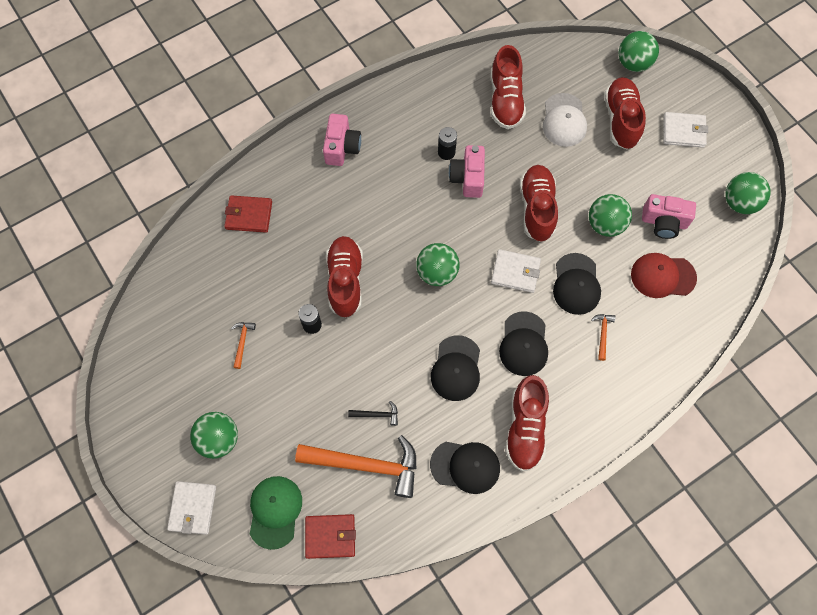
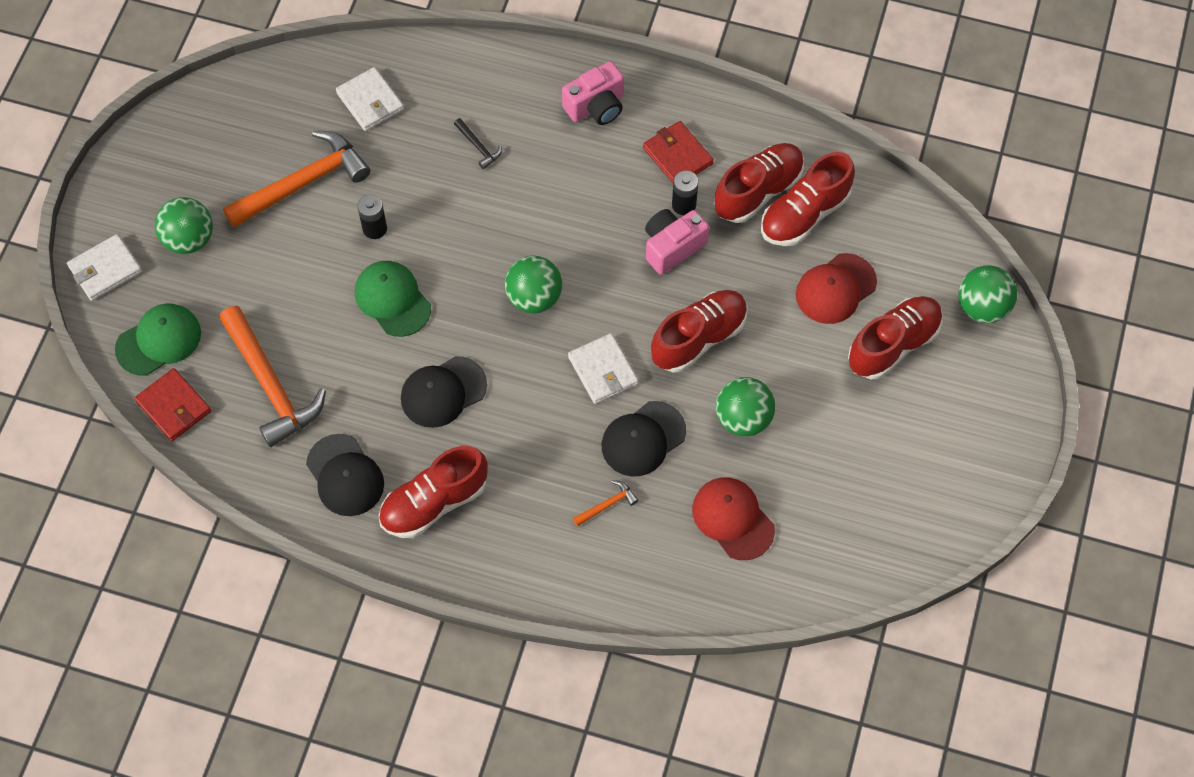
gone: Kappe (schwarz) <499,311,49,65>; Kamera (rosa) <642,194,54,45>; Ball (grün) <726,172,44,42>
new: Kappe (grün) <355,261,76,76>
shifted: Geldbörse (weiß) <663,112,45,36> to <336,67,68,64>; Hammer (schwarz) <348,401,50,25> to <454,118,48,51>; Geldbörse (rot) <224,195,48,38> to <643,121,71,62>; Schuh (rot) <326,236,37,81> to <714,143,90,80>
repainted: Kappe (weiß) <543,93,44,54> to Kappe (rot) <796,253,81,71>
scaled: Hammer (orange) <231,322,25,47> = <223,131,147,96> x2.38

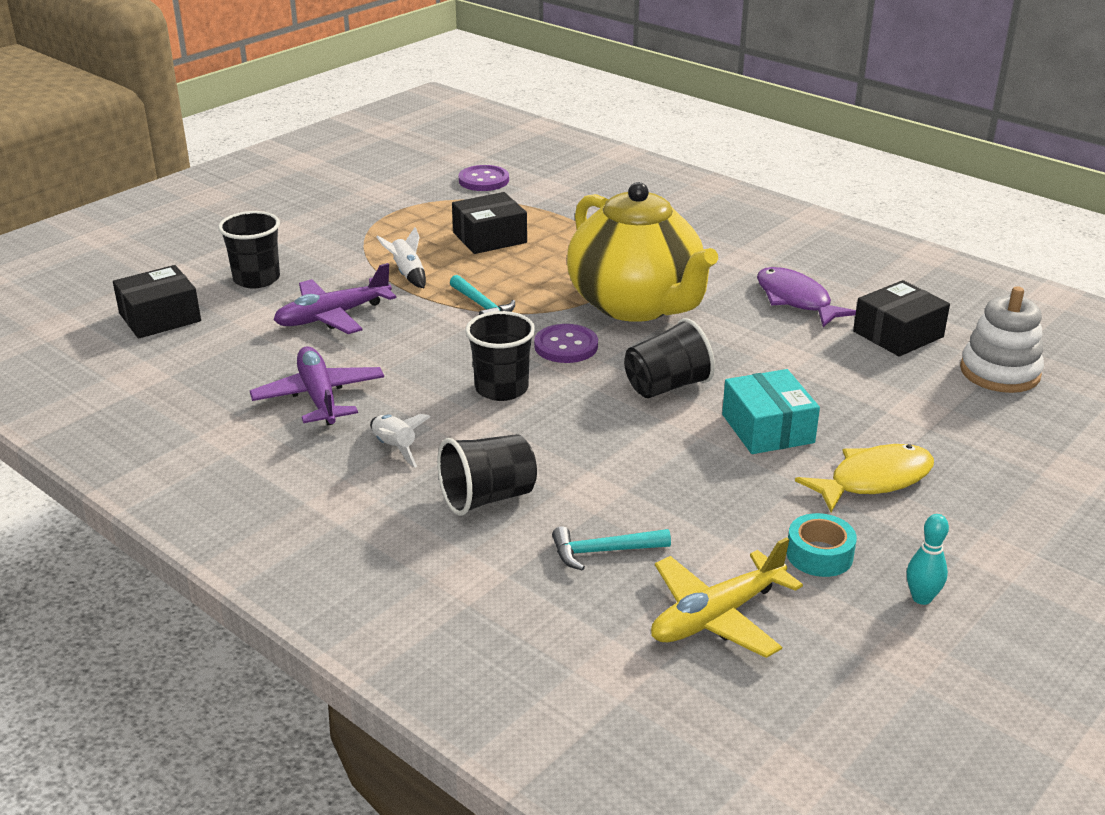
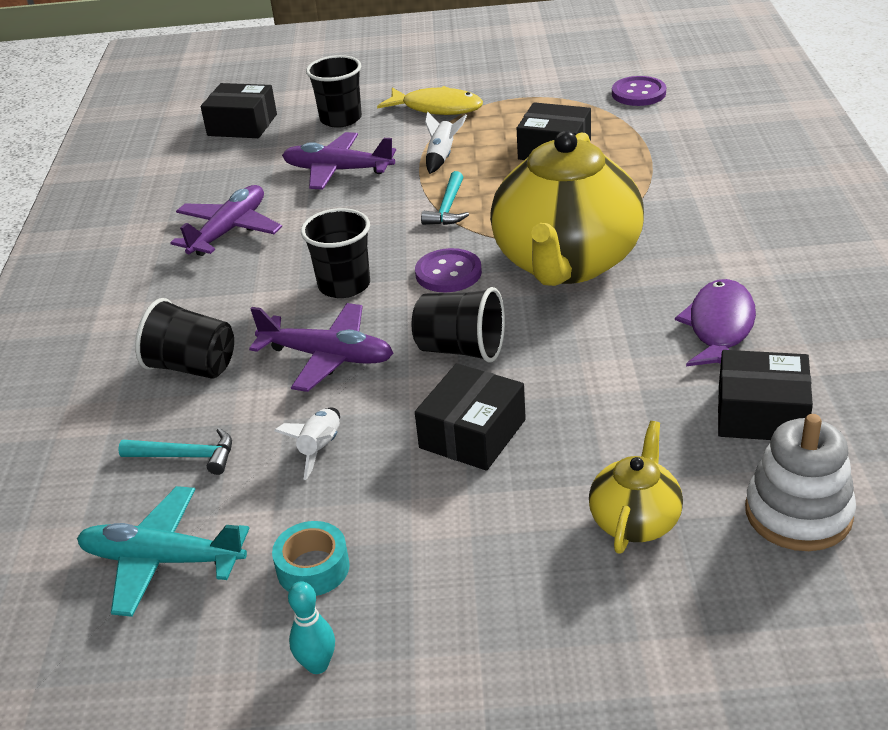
new: Flugzeug (lila) <249,303,144,89>; Teekanne (gelb) <589,421,94,133>
shifted: Rakete (weiß) <370,414,60,53> to <274,408,66,72>; Fisch (gelb) <795,444,139,68> to <377,86,106,29>
repainted: Flugzeug (gelb) <651,537,152,121> to Flugzeug (türkis) <77,486,173,131>; Schachtel (türkis) <722,369,98,85> to Schachtel (schwarz) <415,363,111,108>
rotated: Hammer (türkis) <552,526,119,45> = <118,428,114,47> 150 degrees clockwise

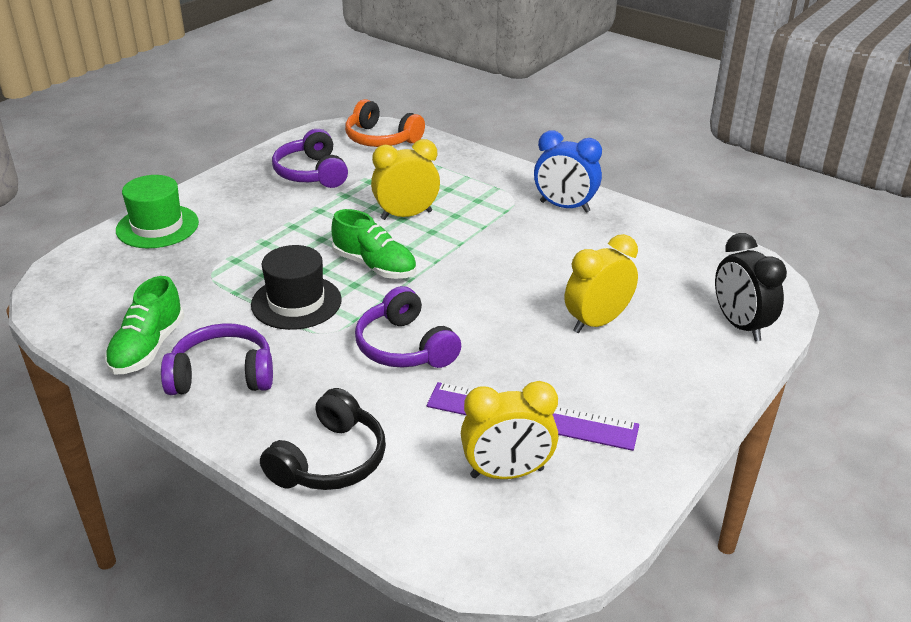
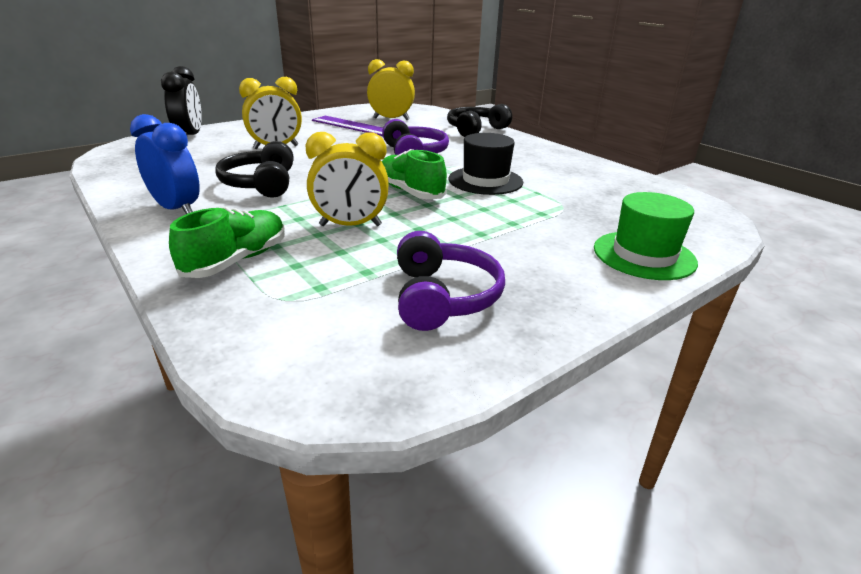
gone: Kopfhörer (lila) <161,323,112,72>; Kopfhörer (orange) <345,99,80,48>
new: Kopfhörer (schwarz) <215,141,79,57>
shifted: Schuh (grün) <105,276,80,98> to <169,207,116,71>

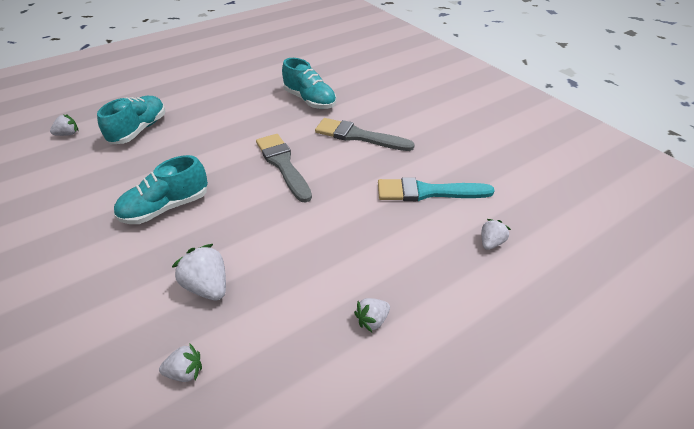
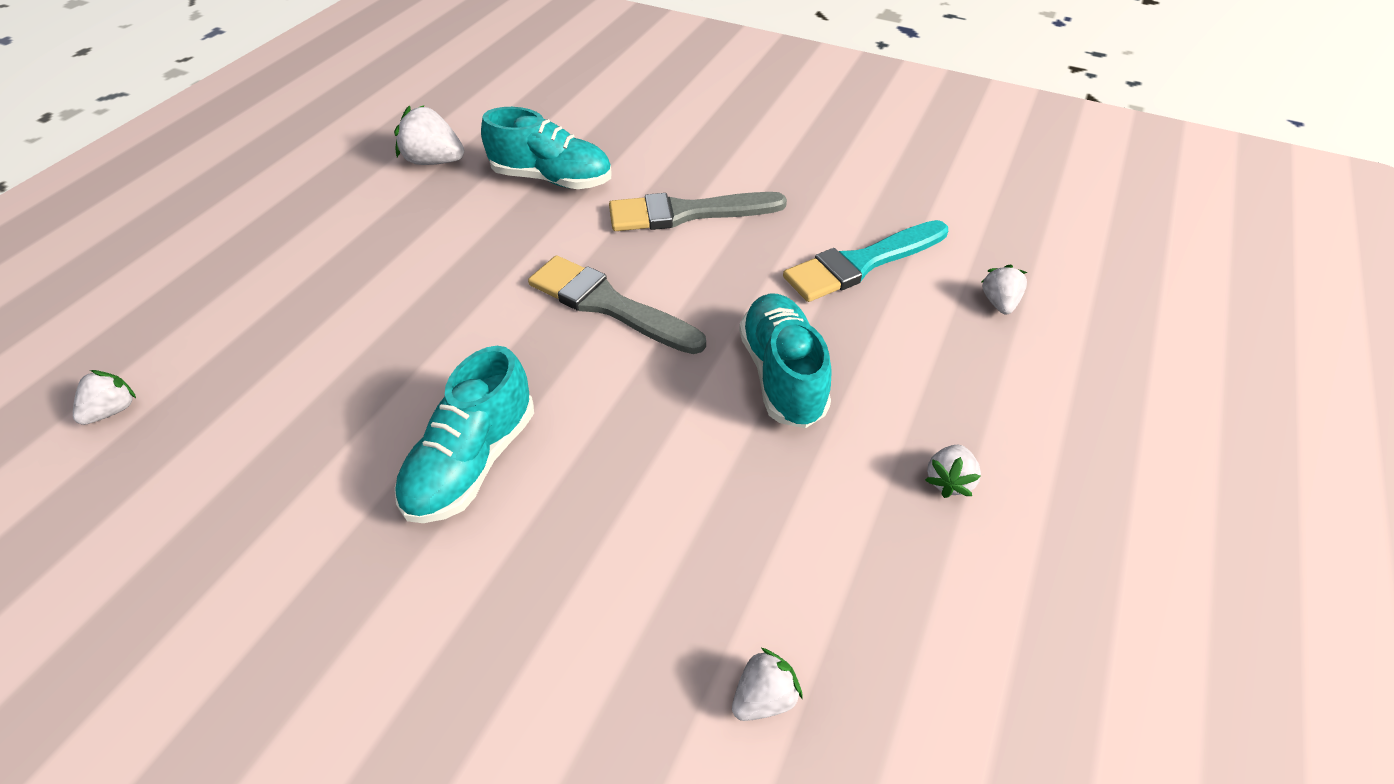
shifted: Erdbeere (weiß) <172,244,54,57> to <394,106,70,59>; Schuh (türkis) <97,96,68,48> to <739,293,92,135>

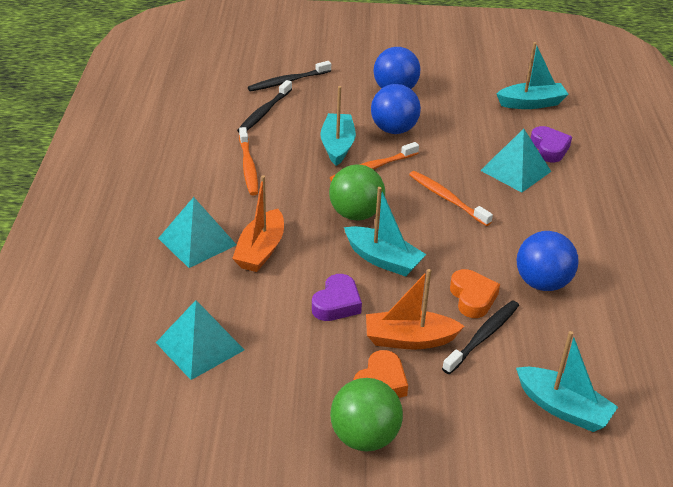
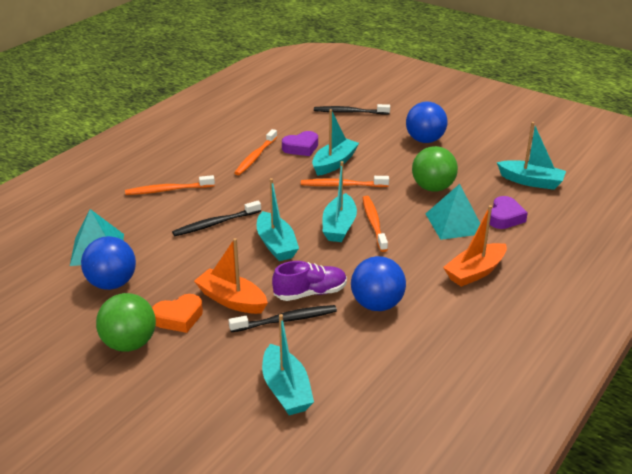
new: Boot (türkis) <322,161,35,81>
shifted: Ball (blau) <371,84,50,50> to <81,236,55,54>; Zahnbürste (schwarz) <237,80,55,52> to <172,201,89,35>; Herz (lila) <312,274,50,47> to <282,131,36,25>; Ball (grün) <329,165,56,56> to <412,146,46,46>; Boot (orange) <232,175,52,97> to <443,205,64,82>
swapped: Pyramide (türkis) <158,197,79,71> to Zahnbürste (orange) <125,175,90,20>; Herz (orange) <450,269,50,49> to Schuh (lila) <272,261,75,40>

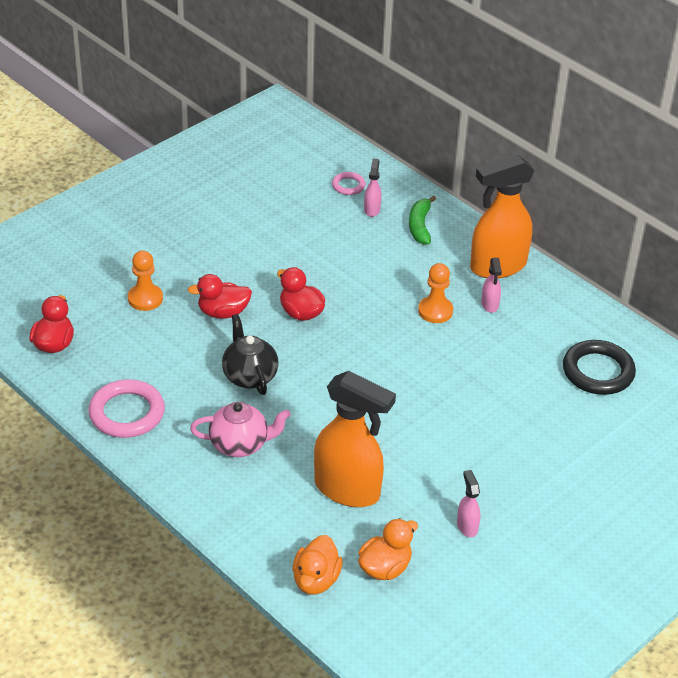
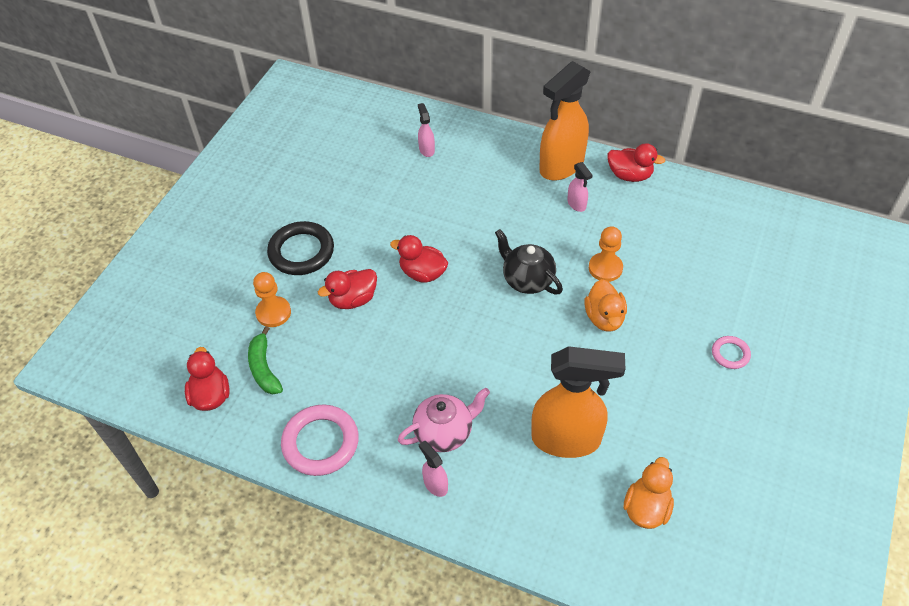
new: Ente (rot) <607,143,58,39>
shifted: Banane (grün) <409,196,27,49> to <248,326,35,68>; Ring (schwarz) <563,340,73,55> to <267,221,67,54>; Sprühflasche (rosa) <457,470,23,67> to <419,440,29,57>; Teekanne (schwarz) <222,314,56,81> to <495,229,68,65>; Ente (orange) <292,535,51,60> to <584,279,43,53>; Bauer (orange) <418,263,35,60> to <589,226,34,56>; Ring (rosa) <332,172,34,23> to <712,336,39,33>

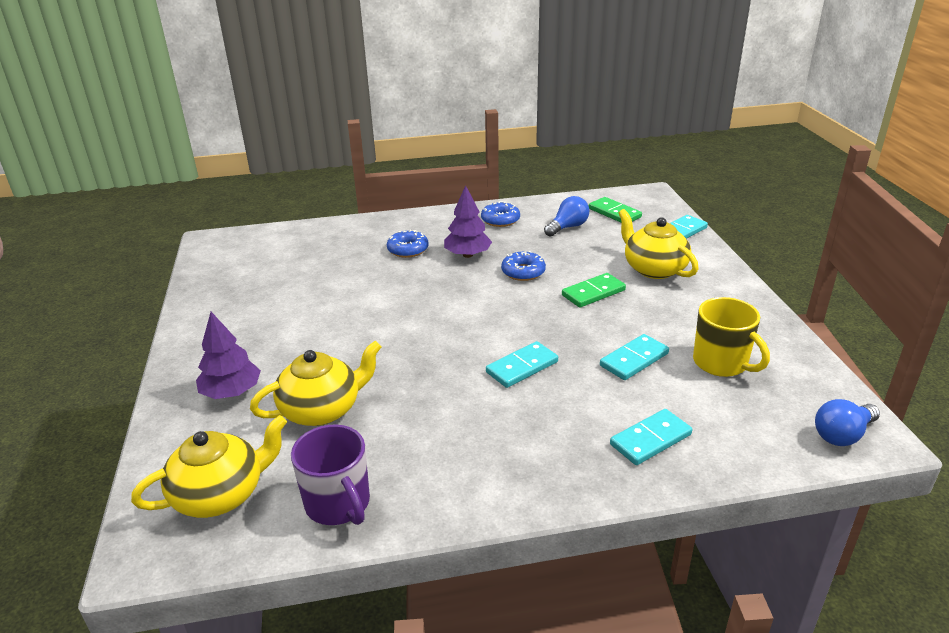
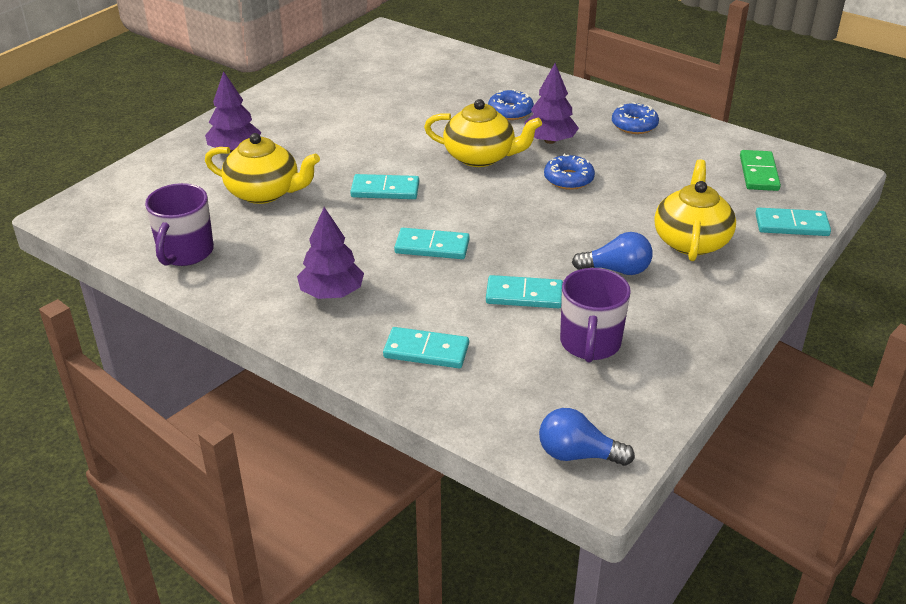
gone: Dominostein (grün) <562,273,64,35>
new: Baum (lila) <297,207,67,92>; Dominostein (türkis) <350,174,69,25>
shifted: Teekanne (gelb) <131,415,156,103> to <424,99,118,68>; Glühbirne (blau) <544,196,45,41> to <572,232,81,43>
repainted: Tasse (gelb) <693,297,77,80> to Tasse (lila) <560,268,71,95>

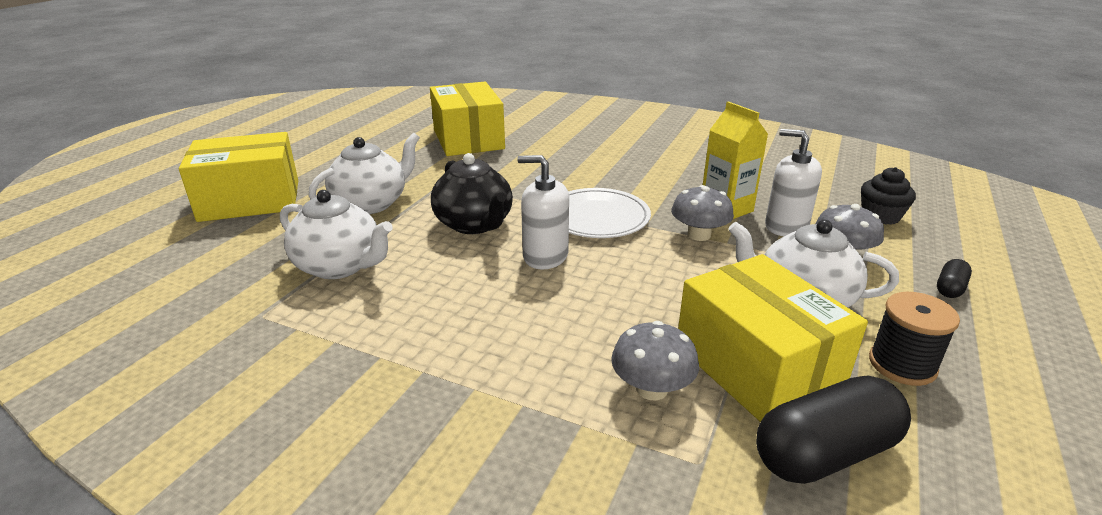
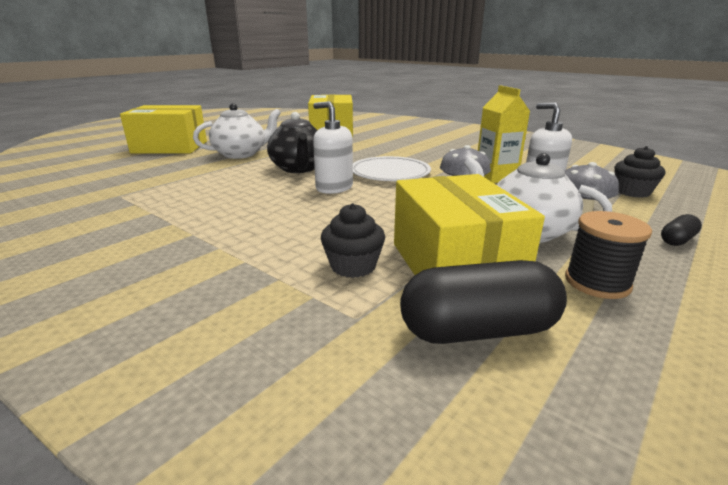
gone: Teekanne (weiß) <280,190,113,89>
swapped: Pilz (grau) <611,321,88,79> to Muffin (schwarz) <321,203,64,75>

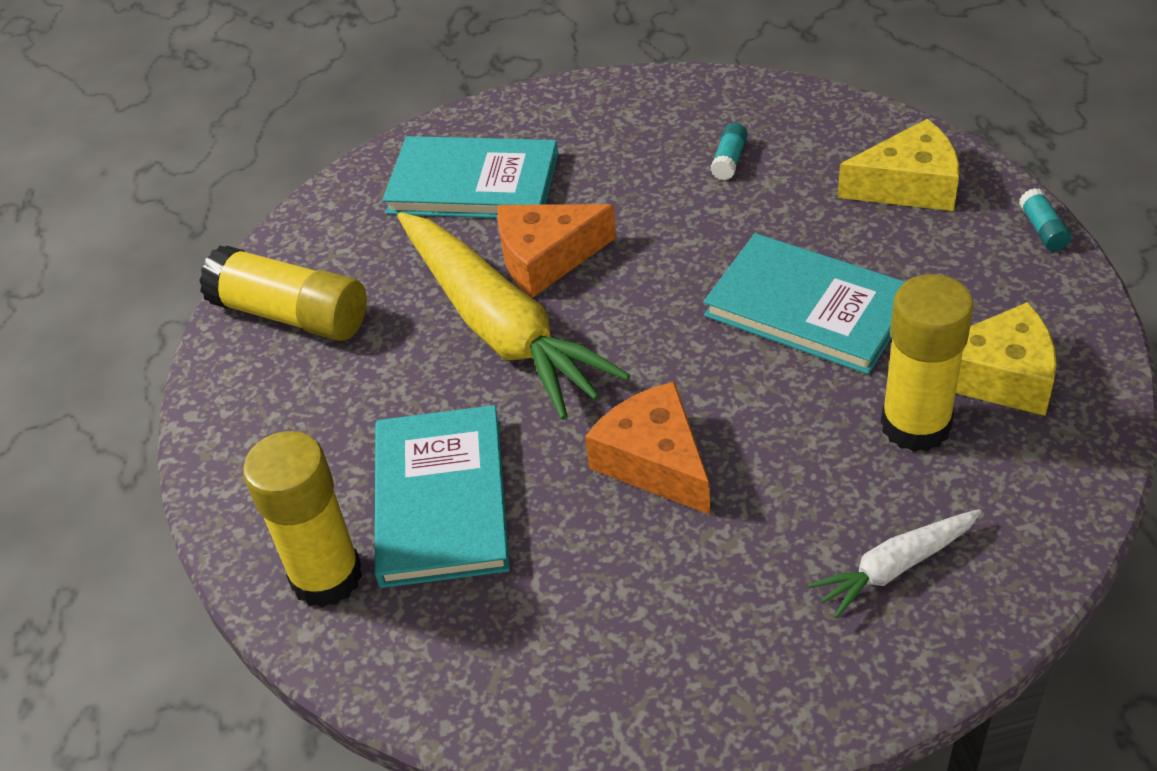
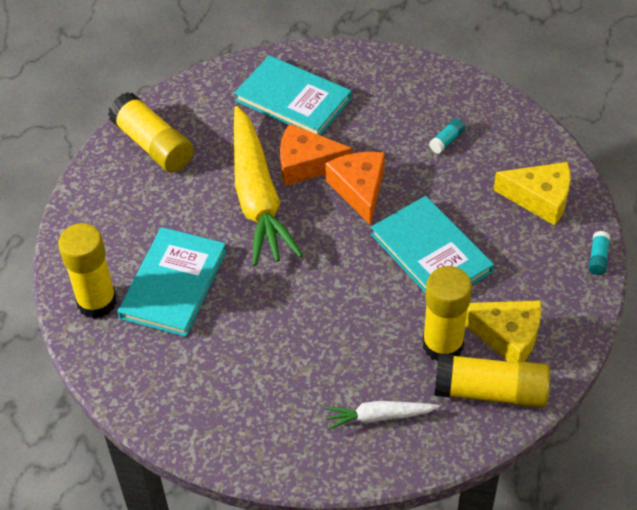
new: Klebestift (gelb) <434,353,116,55>
shifted: Käse (orange) <585,381,125,134> to <325,152,60,73>

